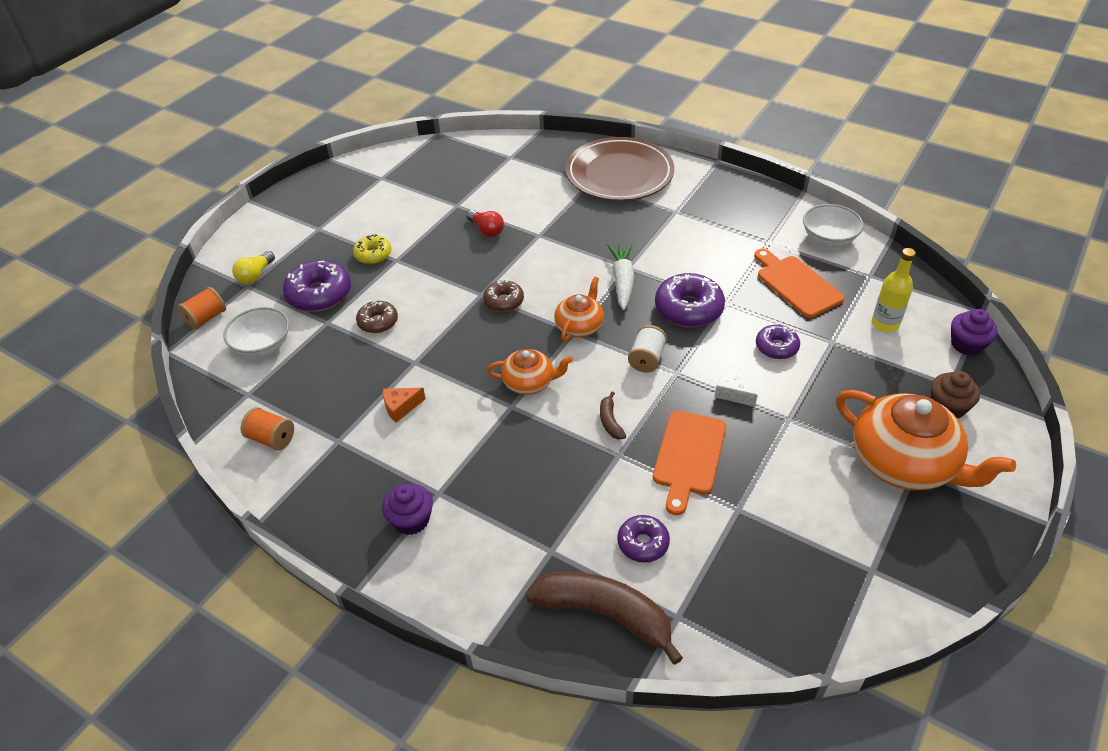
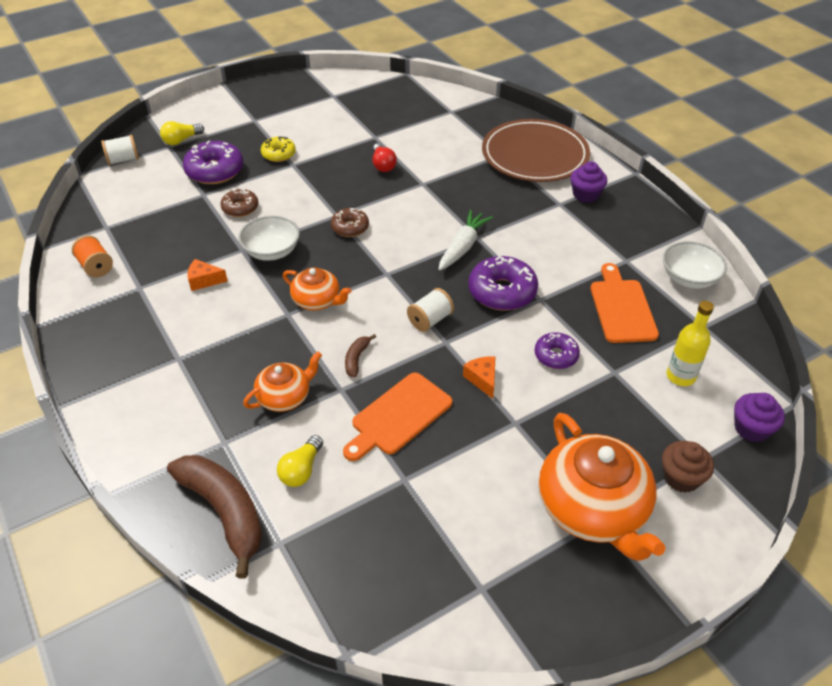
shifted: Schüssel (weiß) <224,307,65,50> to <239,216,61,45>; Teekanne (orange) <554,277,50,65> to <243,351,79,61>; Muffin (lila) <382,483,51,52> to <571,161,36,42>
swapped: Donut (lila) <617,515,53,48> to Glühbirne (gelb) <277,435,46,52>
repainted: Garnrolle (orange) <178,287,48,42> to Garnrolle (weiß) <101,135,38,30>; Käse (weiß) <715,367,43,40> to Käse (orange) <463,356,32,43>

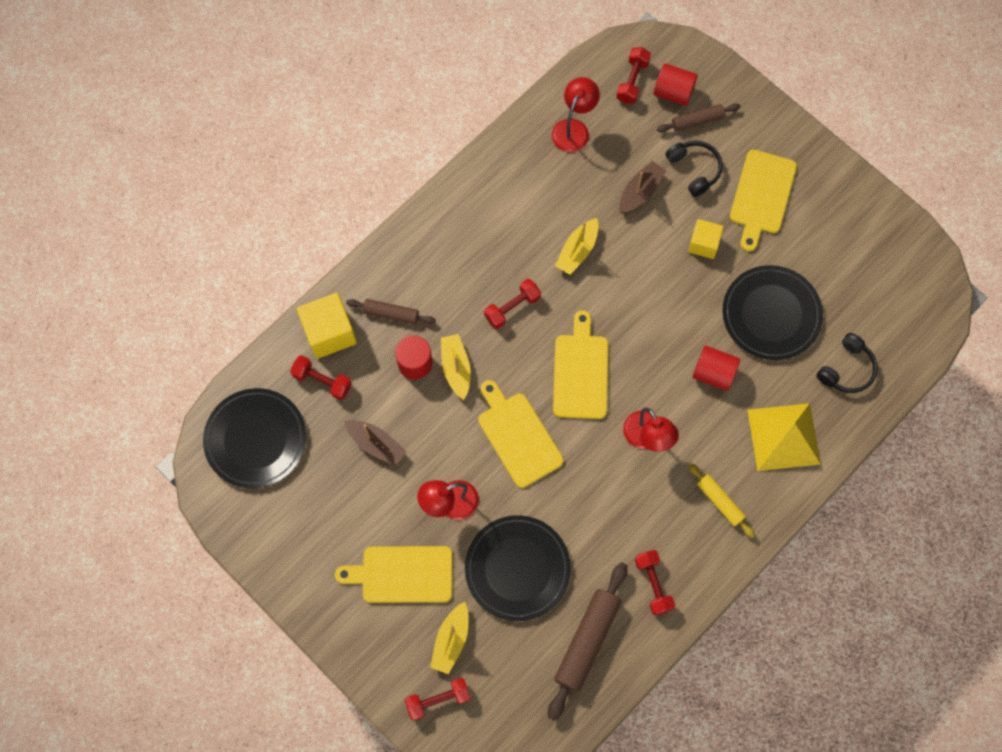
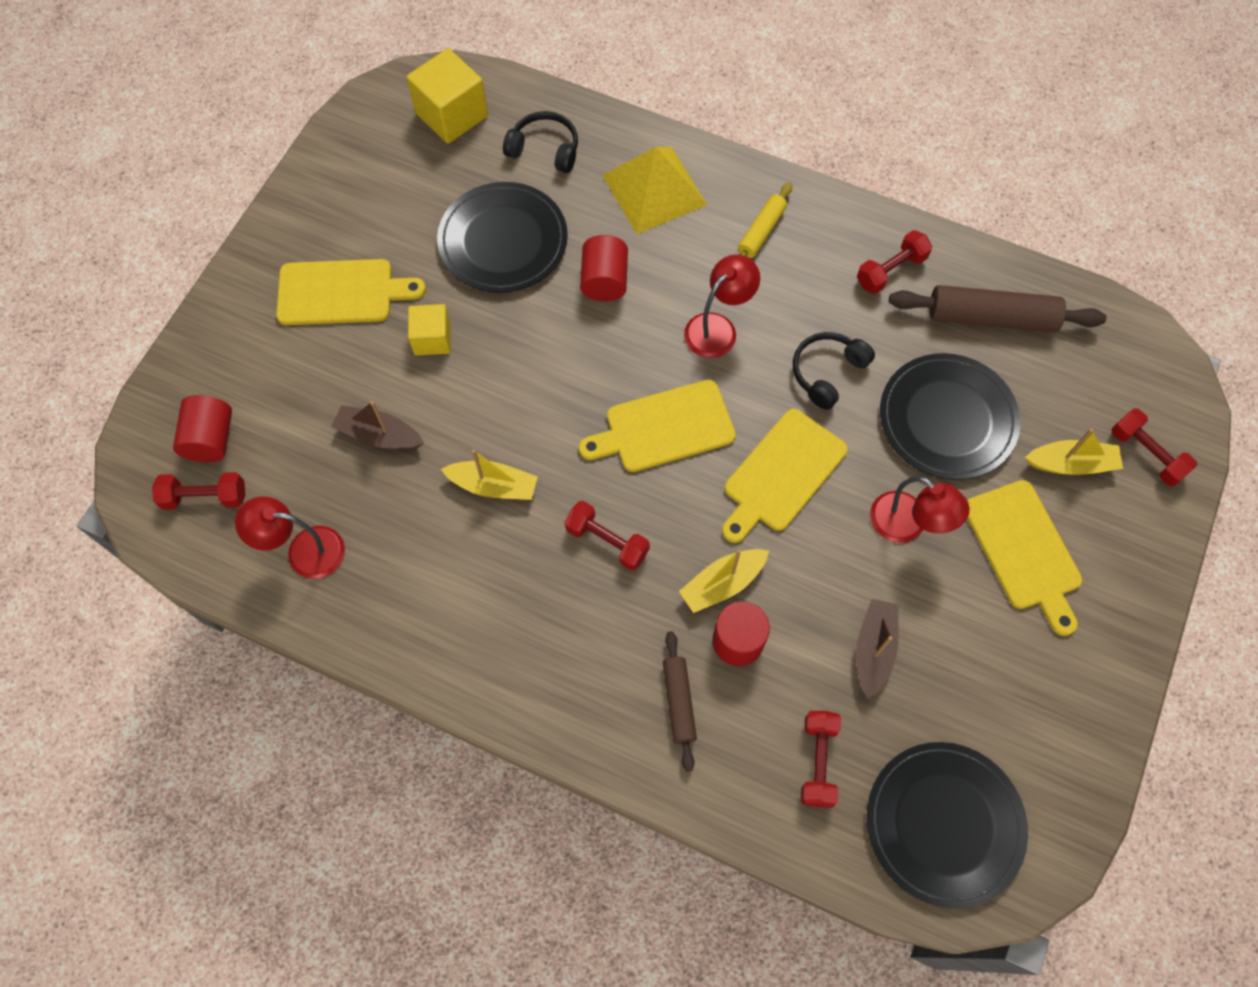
gone: Nudelholz (braun) <657,103,83,29>
shifted: Kubus (gelb) <297,293,60,66> to <406,48,82,95>; Kopfhörer (schwarz) <665,141,58,56> to <793,332,82,78>

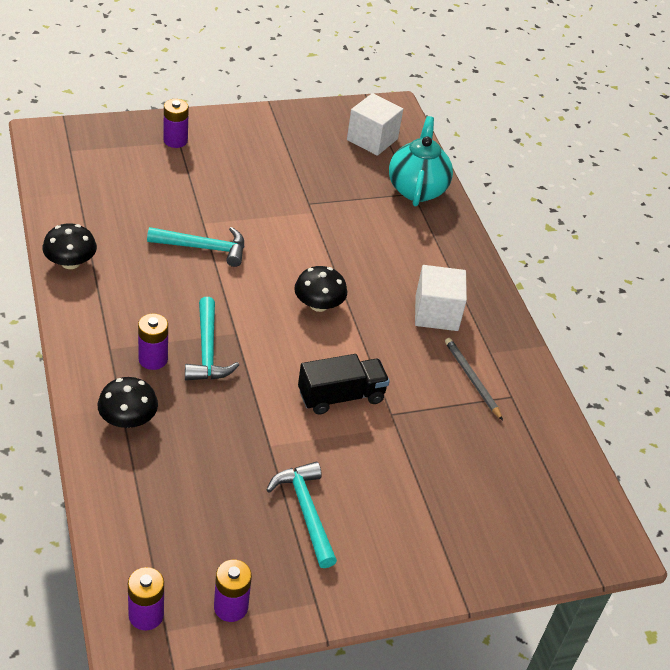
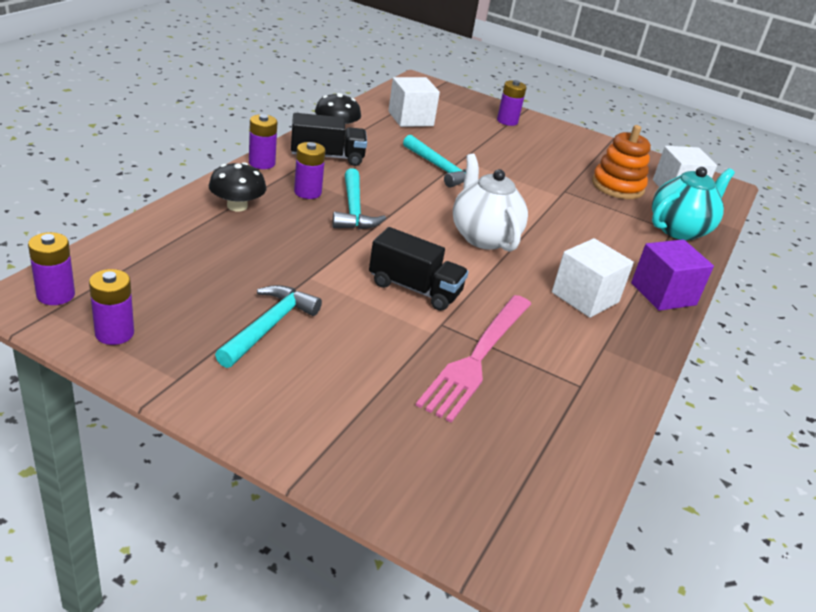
gone: Bleistift (grau) <445,338,58,83>
new: Batterie (lila) <249,114,28,55>; Lastwagen (schwarz) <291,113,76,53>; Kubus (weiß) <388,77,52,50>; Gabel (rosa) <415,295,116,128>; Stapelspielzeug (orange) <592,125,59,74>; Kubus (lila) <631,239,83,72>
swapped: Pilz (schwarz) <294,266,53,46> to Teekanne (weiß) <453,154,75,98>
rotated: Hammer (türkis) <185,297,54,84> = <332,168,54,61> 45 degrees counterclockwise

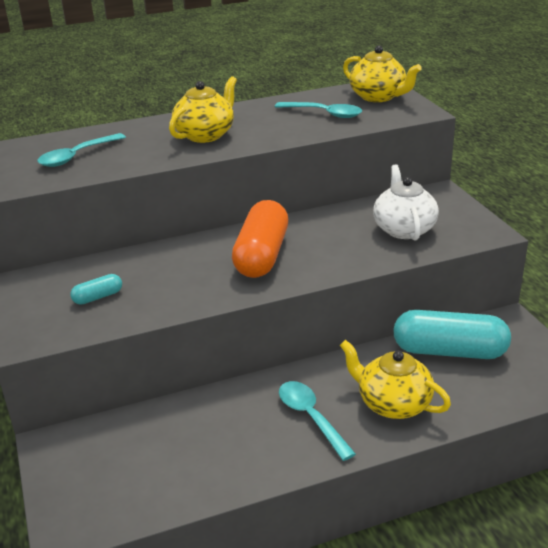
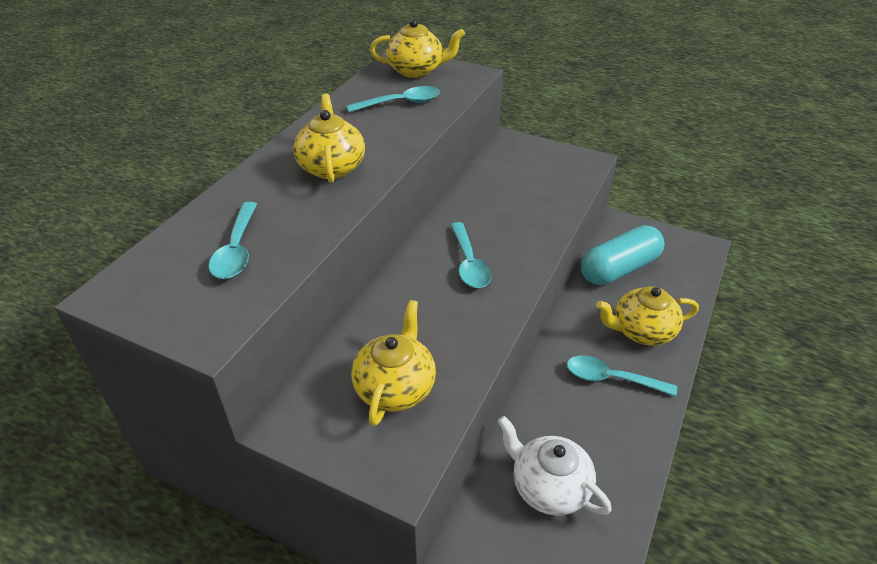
shifted: Teekanne (weiß) <373,164,66,76> to <498,416,114,100>
swapped: Kapsel (türkis) <70,274,52,31> to Teekanne (gelb) <351,300,85,126>; Kapsel (orange) <232,200,56,78> to Löffel (türkis) <451,222,41,66>

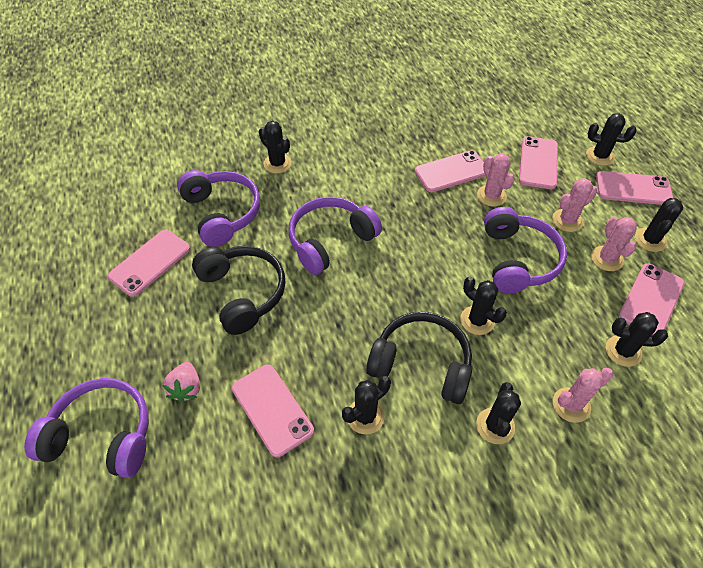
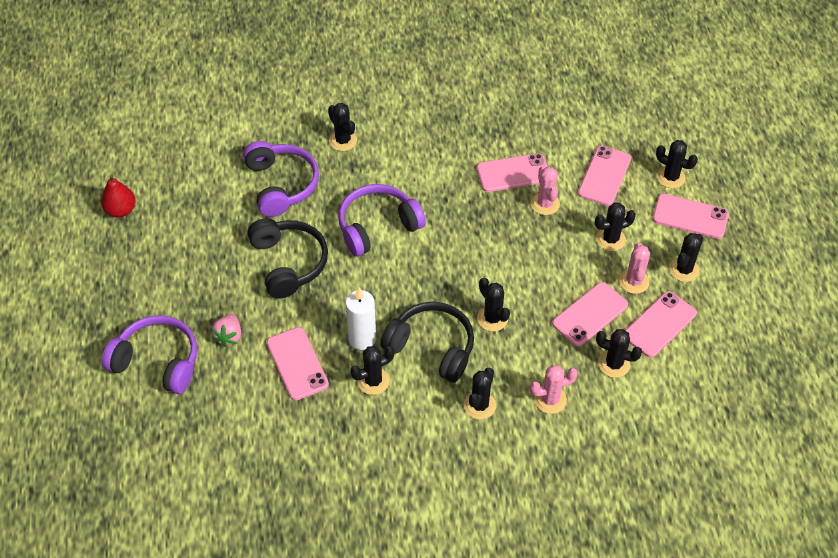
gone: Kopfhörer (lila) <484,207,83,87>
new: Birne (rot) <101,175,35,42>; Kerze (weiß) <345,287,31,63>
shifted: Handy (rosa) <108,230,82,67> to <552,282,76,64>
repainted: Kaktus (rosa) <552,178,45,54> to Kaktus (schwarz) <595,203,41,48>

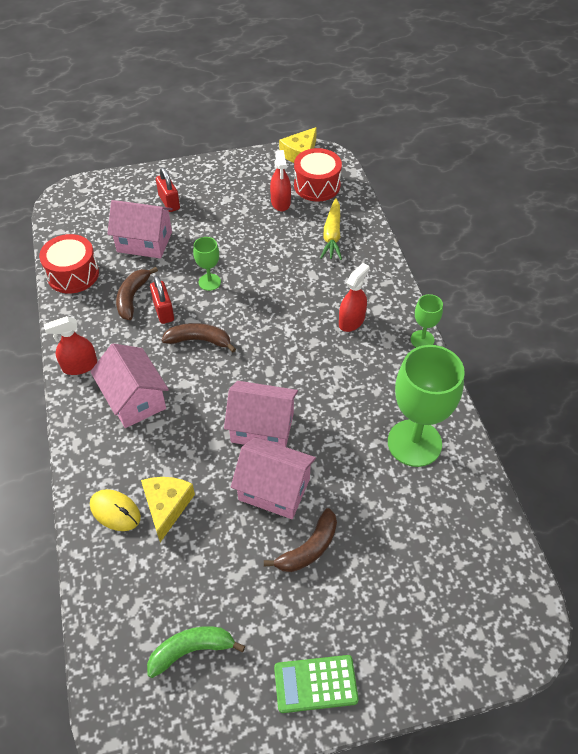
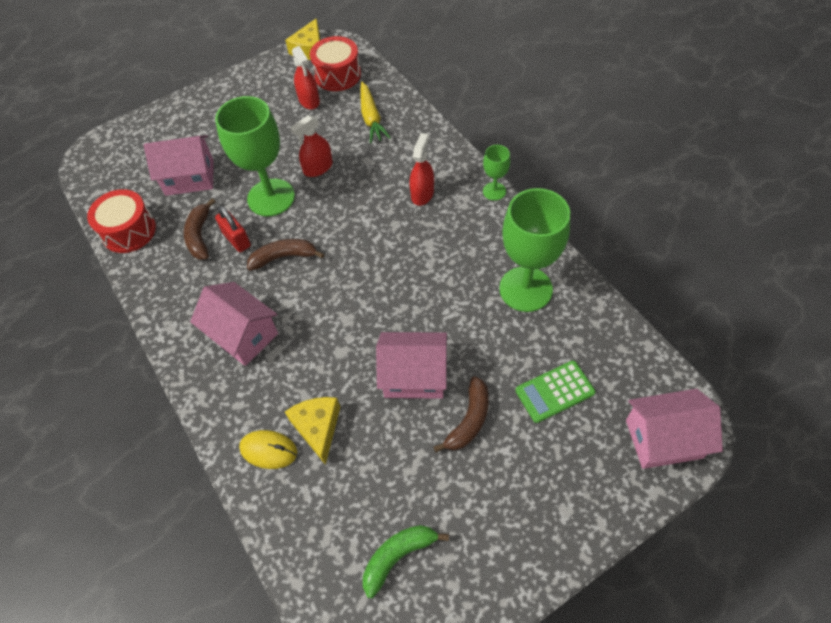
gone: Vorhängeschloss (rot) <156,167,24,45>
shifted: Sprühflasche (rot) <44,316,53,59> to <290,115,43,62>; Taschenrechner (grün) <274,655,85,58> to <515,360,81,63>; Haus (rosa) <224,381,74,66> to <626,389,97,80>
scaled: Kelch (grün) <193,237,28,54> = <215,96,80,120> x2.07

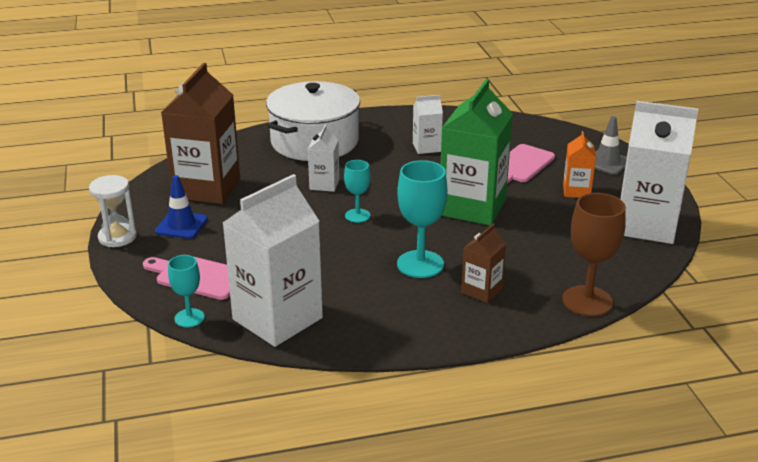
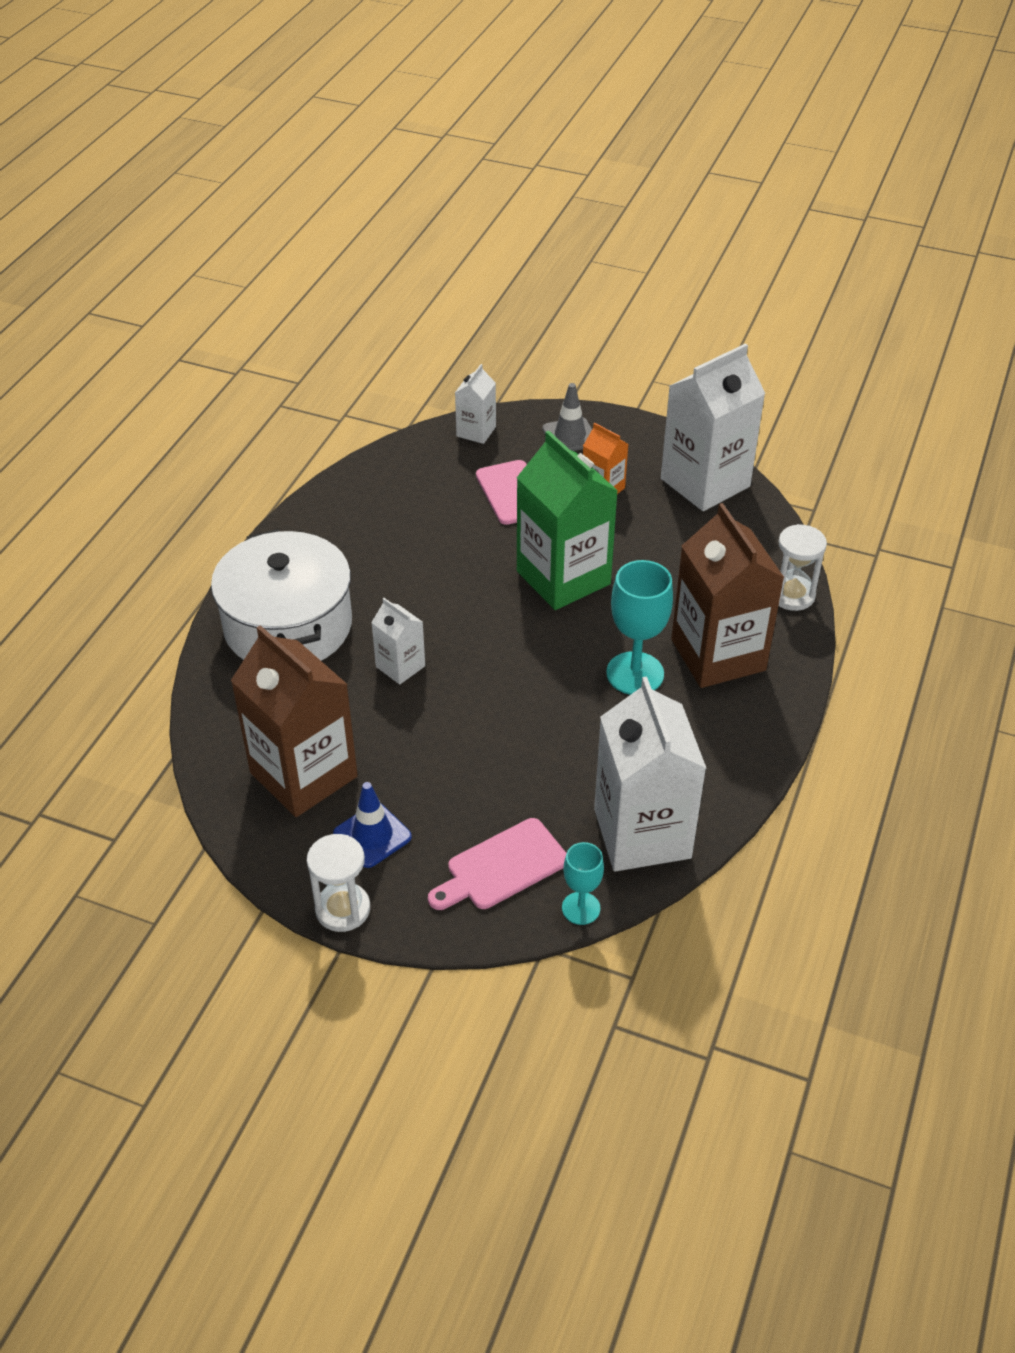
gone: Kelch (türkis) <344,160,26,63>
shifted: Getränkekarton (weiß) <413,95,30,59> to <455,364,41,80>
swapped: Kelch (braun) <562,193,64,124> to Sanduhr (weiß) <778,524,49,87>
scaled: Getränkekarton (braun) <461,224,45,79> = <671,503,113,185> x2.04

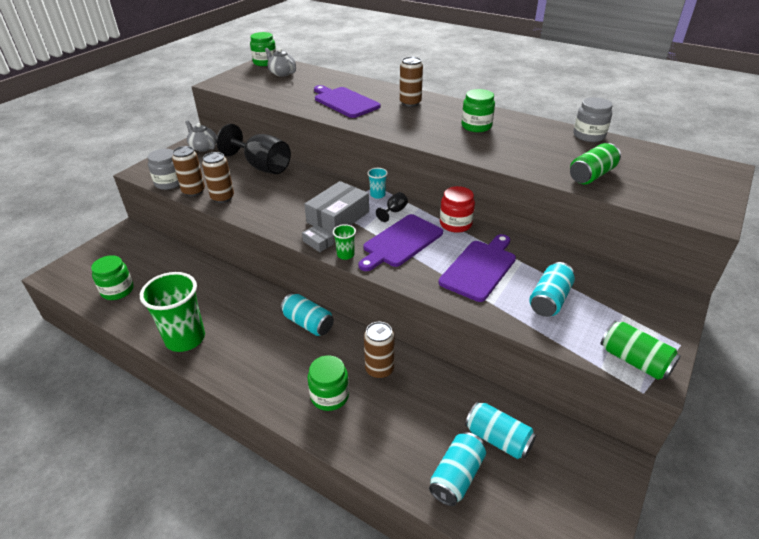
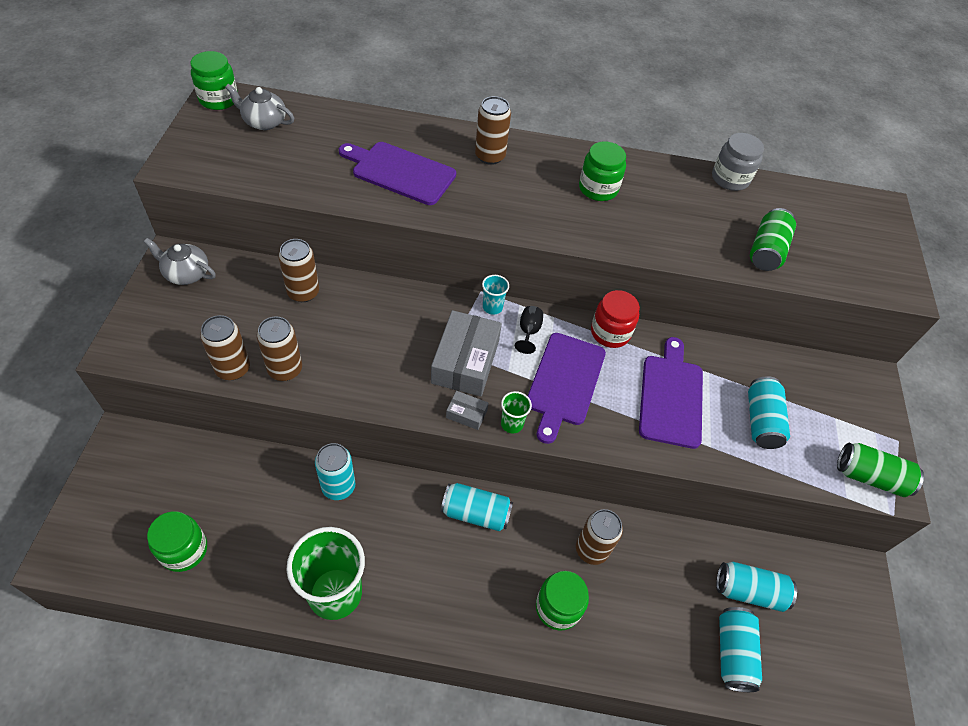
gone: Einmachglas (grau) <147,149,33,41>
new: Dose (türkis) <315,443,41,57>
swapped: Kelch (schwarz) <216,124,75,50> to Dose (braun) <278,239,41,63>

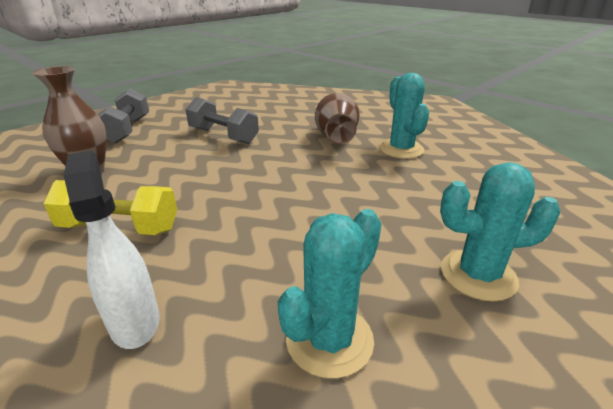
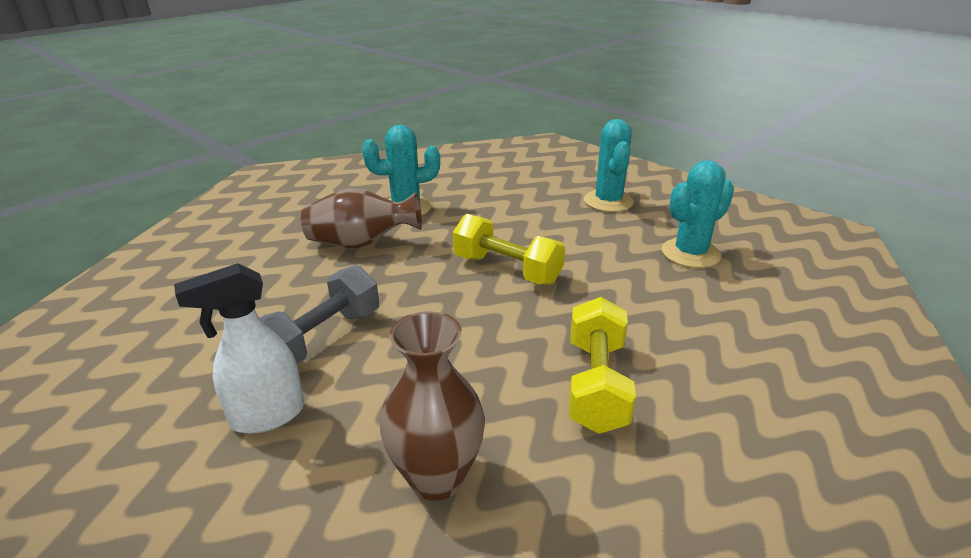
gone: Hantel (grau) <98,89,51,55>
new: Hantel (gelb) <453,214,112,71>
shifted: Sprühflasche (weiß) <64,151,96,198> to <174,263,130,171>
rotated: Kaktus (türkis) <278,209,103,170> = <662,160,72,108> 75 degrees counterclockwise

